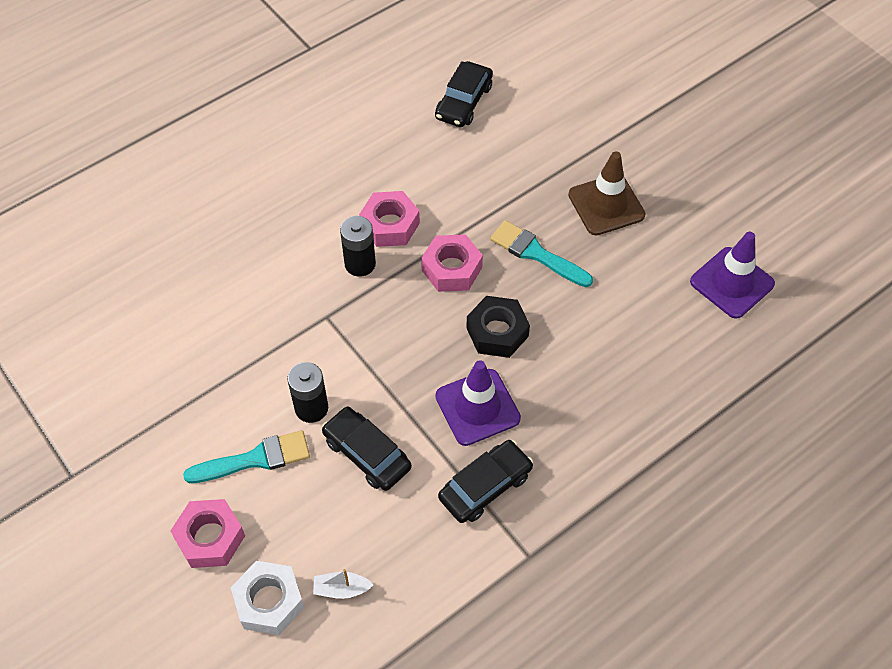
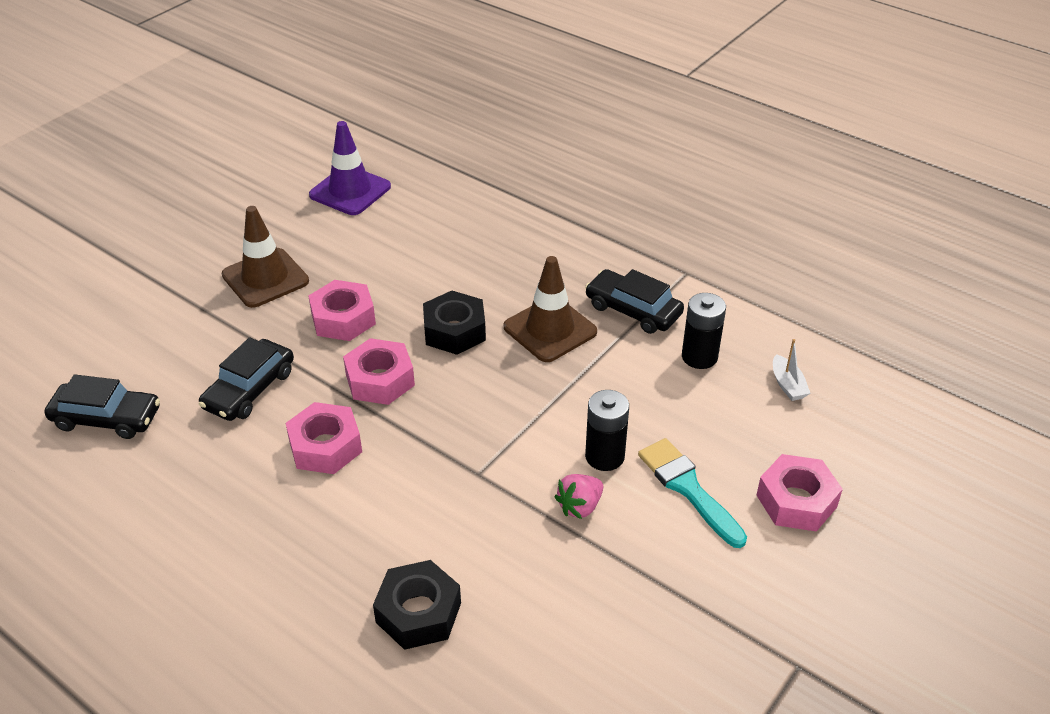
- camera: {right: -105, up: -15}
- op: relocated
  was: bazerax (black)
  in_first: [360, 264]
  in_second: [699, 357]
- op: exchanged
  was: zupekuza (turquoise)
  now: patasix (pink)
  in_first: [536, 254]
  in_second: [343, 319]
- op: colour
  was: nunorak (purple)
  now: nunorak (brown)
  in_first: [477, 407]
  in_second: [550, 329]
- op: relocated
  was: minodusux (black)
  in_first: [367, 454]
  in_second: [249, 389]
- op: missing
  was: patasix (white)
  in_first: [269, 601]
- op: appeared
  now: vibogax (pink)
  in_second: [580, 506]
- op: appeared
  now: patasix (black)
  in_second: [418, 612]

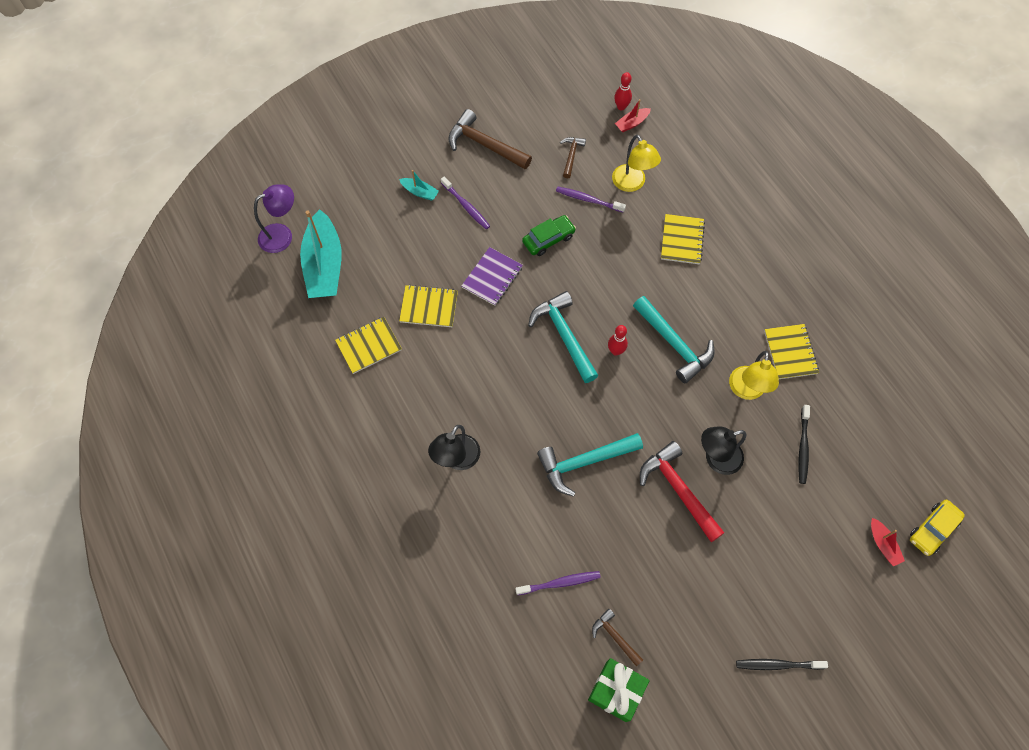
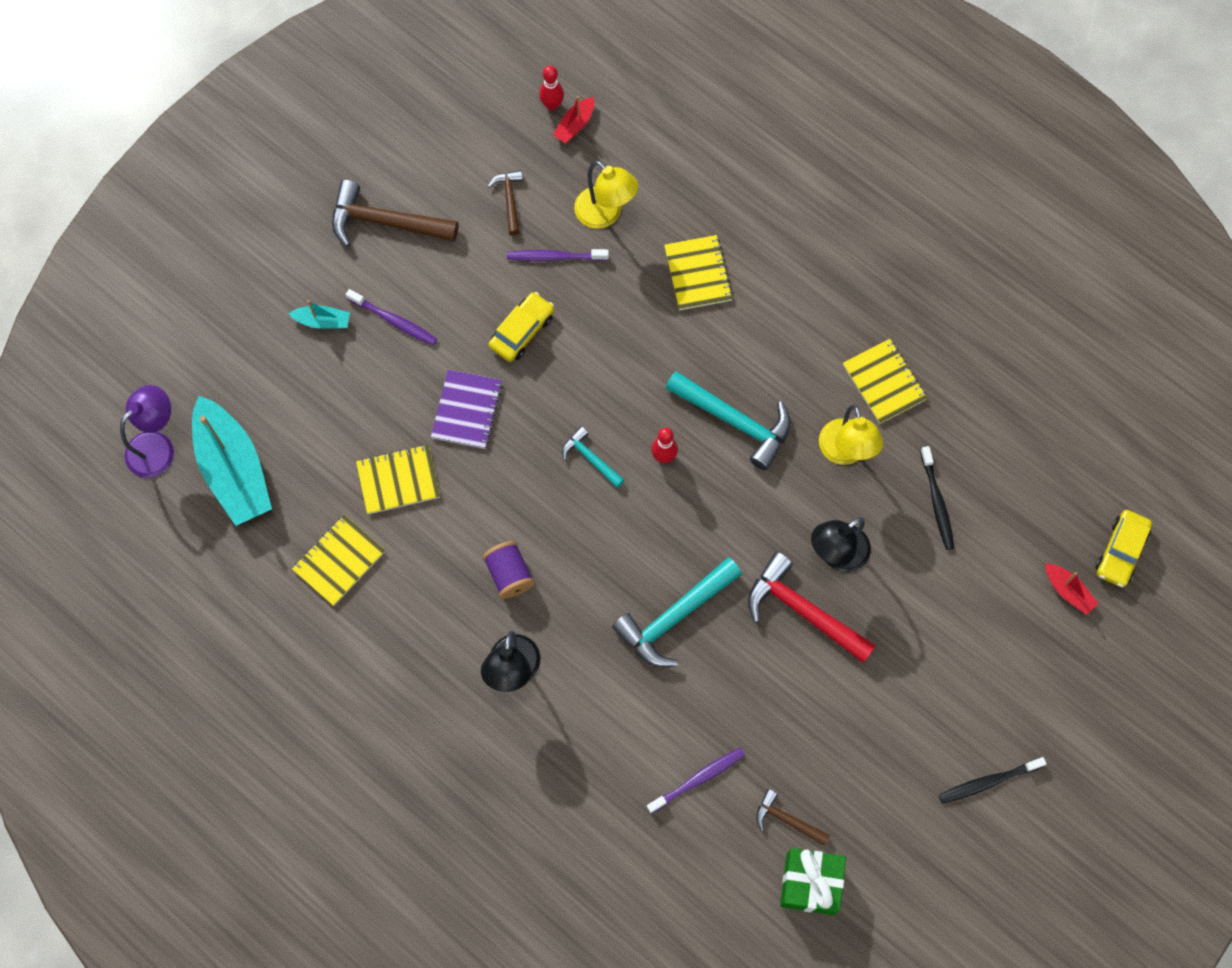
- camera: {right: -20, up: 5}
- op: colour
  was: minodusux (green)
  now: minodusux (yellow)
  in_first: [548, 239]
  in_second: [522, 331]
- op: size
  was: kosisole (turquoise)
  in_first: [564, 335]
  in_second: [590, 458]
  ratio: 0.54
- op: appeared
  now: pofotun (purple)
  in_second: [509, 574]

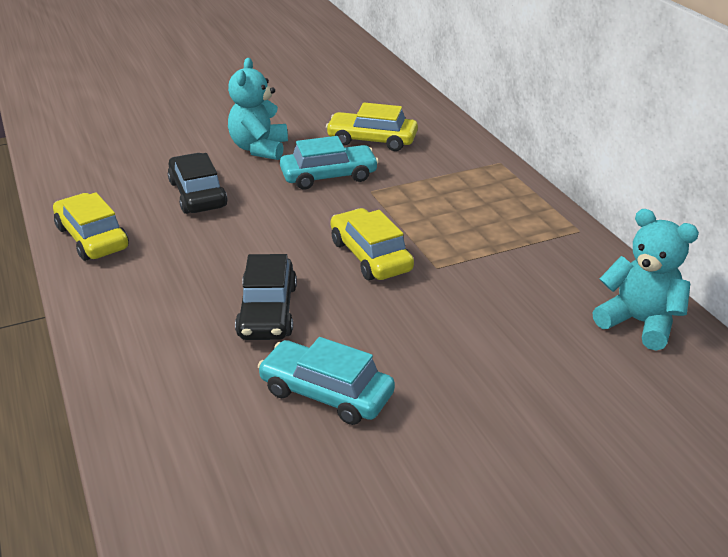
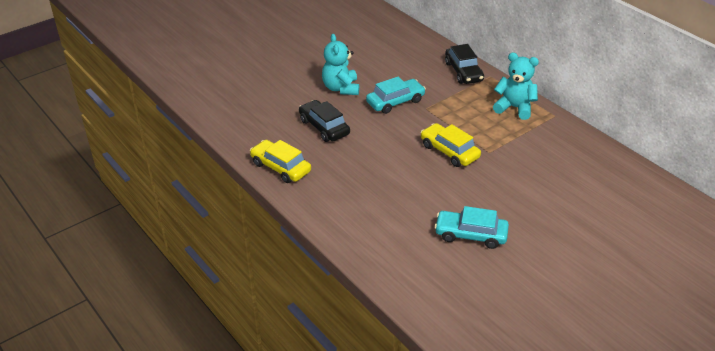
- camera: {right: -15, up: 5}
- op: missing
  was: minodusux (yellow)
  in_first: [372, 140]
- op: relocated
  was: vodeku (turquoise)
  in_first: [639, 322]
  in_second: [514, 108]
- op: relocated
  was: minodusux (black)
  in_first: [267, 311]
  in_second: [463, 72]

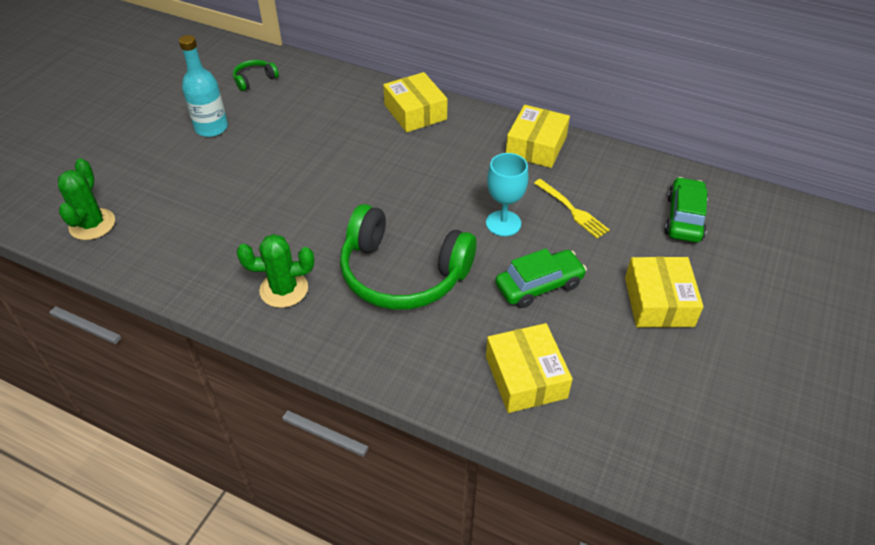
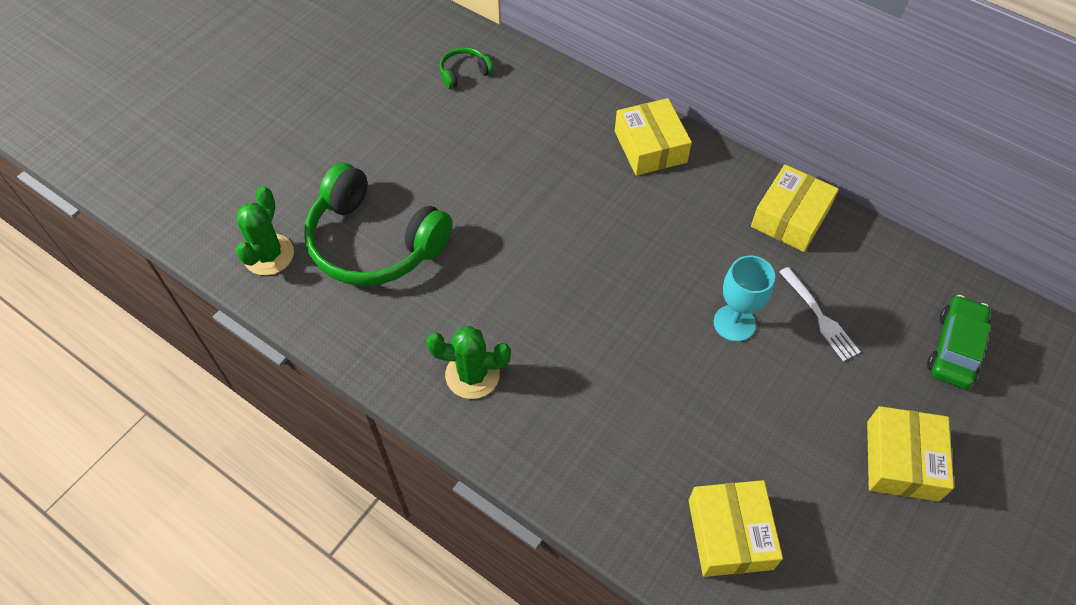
- camera: {right: 10, up: 10}
- op: missing
  was: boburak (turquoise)
  in_first: [211, 128]
- op: colour
  was: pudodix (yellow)
  now: pudodix (white)
  in_first: [572, 210]
  in_second: [819, 316]
- op: relocated
  was: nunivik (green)
  in_first: [402, 273]
  in_second: [374, 242]
- op: missing
  was: minodusux (green)
  in_first: [539, 285]

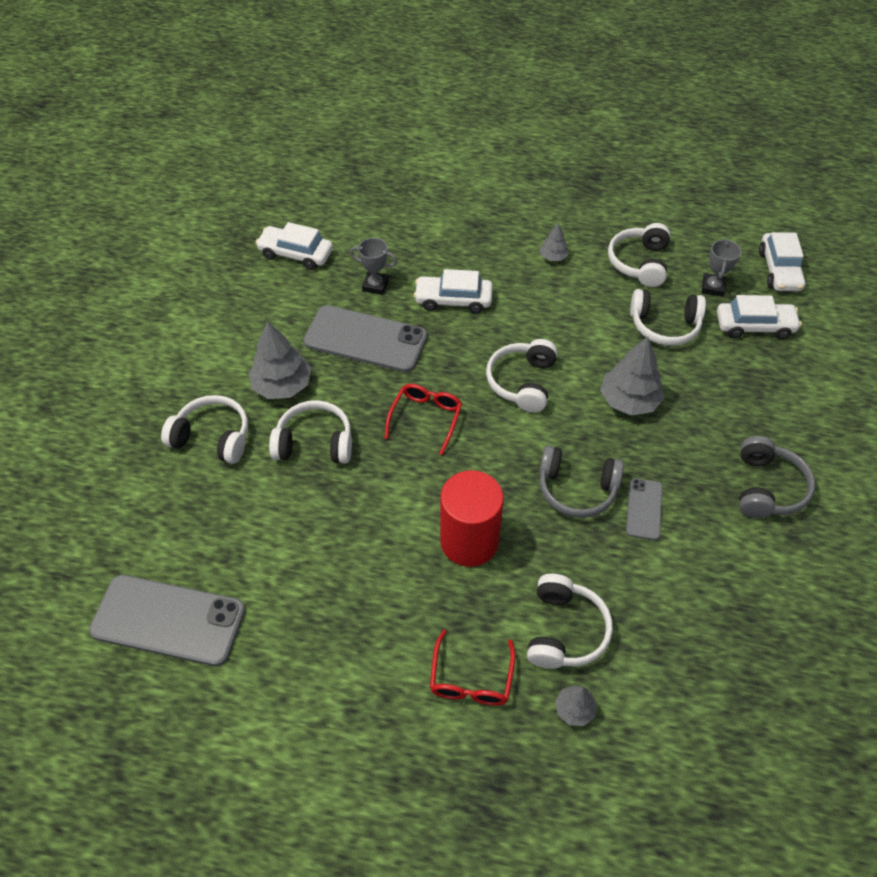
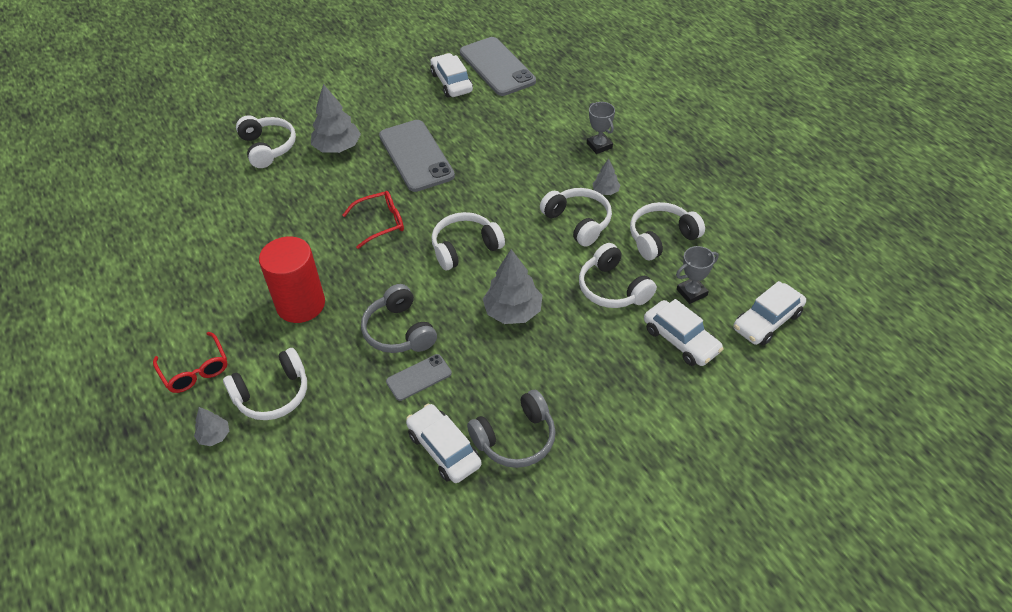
- camera: {right: 50, up: -5}
- op: relocated
  was: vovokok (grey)
  in_first: [375, 285]
  in_second: [599, 146]
- op: relocated
  was: minodusux (white)
  in_first: [453, 300]
  in_second: [444, 449]
- op: relocated
  was: nunivik (white)
  in_first: [314, 443]
  in_second: [578, 222]
- op: relocated
  was: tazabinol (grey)
  in_first: [168, 620]
  in_second: [497, 67]
- op: spun
  was: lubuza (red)
  in_first: [471, 678]
  in_second: [195, 370]
  clockwise: -90

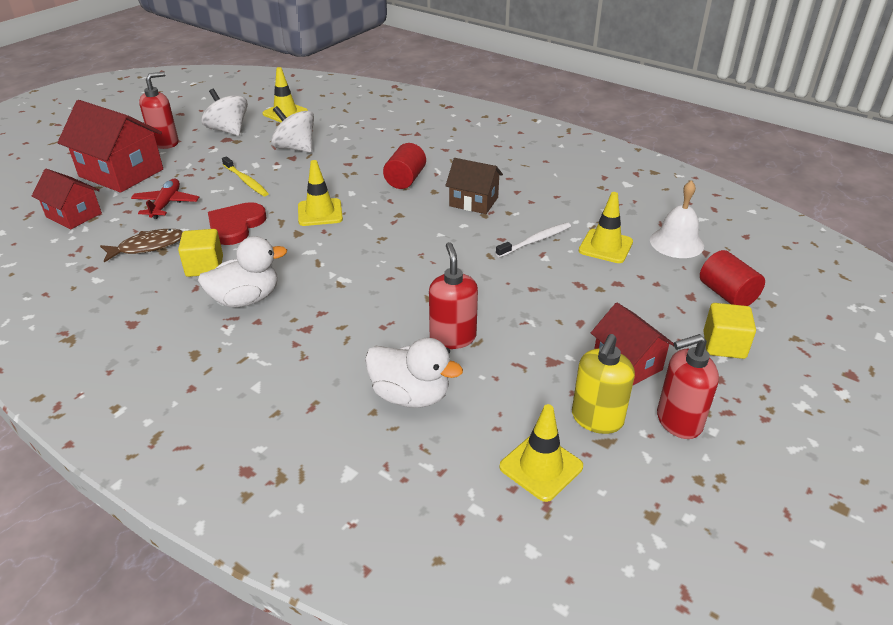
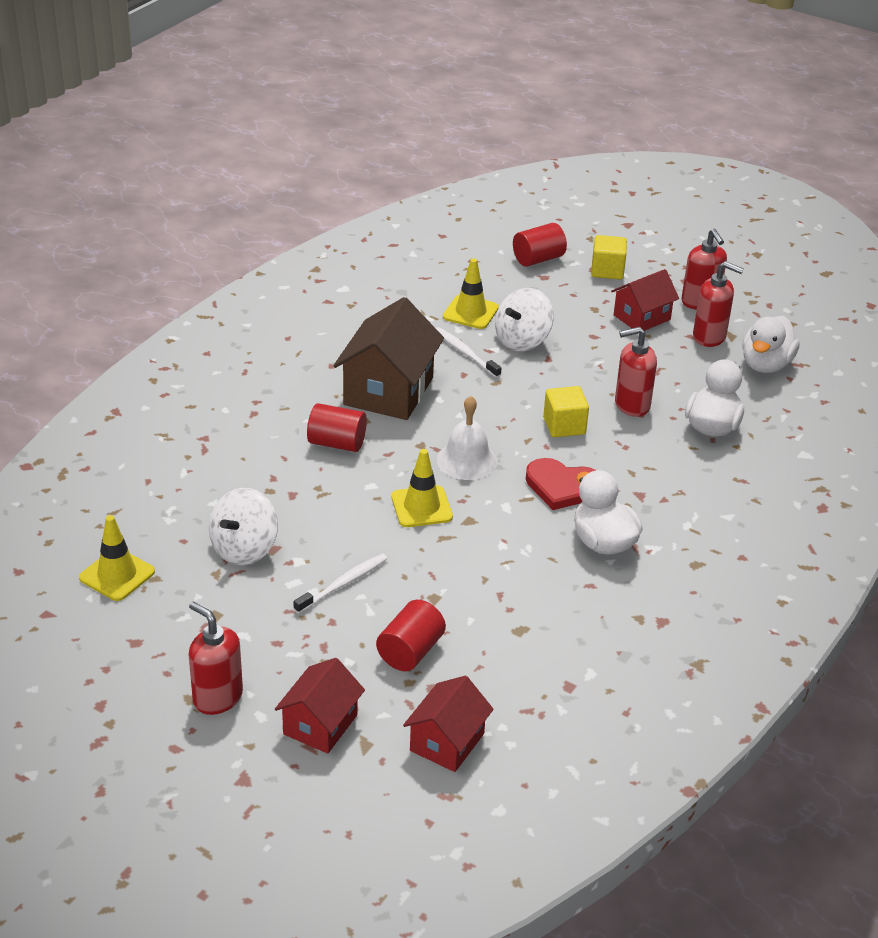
- camera: {right: -95, up: 0}
- op: relocated
  was: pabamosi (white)
  in_first: [228, 130]
  in_second: [522, 340]
- op: size
  was: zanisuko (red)
  in_first: [121, 173]
  in_second: [320, 724]
  ratio: 0.6
- op: colour
  was: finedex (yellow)
  now: finedex (white)
  in_first: [246, 181]
  in_second: [343, 583]
- op: size
  was: zanisuko (brown)
  in_first: [474, 202]
  in_second: [388, 391]
  ratio: 1.66
- op: exchanged
  was: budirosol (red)
  now: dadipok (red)
  in_first: [166, 204]
  in_second: [410, 651]
- op: relocated
  was: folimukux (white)
  in_first: [676, 243]
  in_second: [467, 460]
- op: relocated
  was: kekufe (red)
  in_first: [236, 225]
  in_second: [562, 486]
- op: missing
  was: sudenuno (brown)
  in_first: [147, 246]
- op: relocated
  was: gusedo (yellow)
  in_first: [204, 266]
  in_second: [564, 426]
- op: colour
  was: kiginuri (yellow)
  now: kiginuri (red)
  in_first: [597, 419]
  in_second: [709, 337]
- op: exchanged
  was: nunorak (yellow)
  now: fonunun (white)
  in_first: [541, 467]
  in_second: [765, 365]

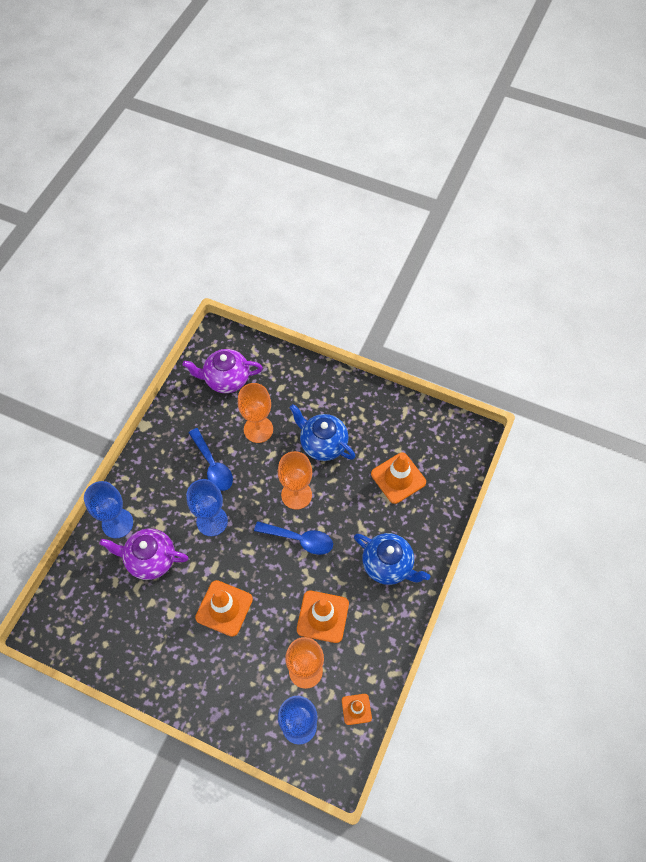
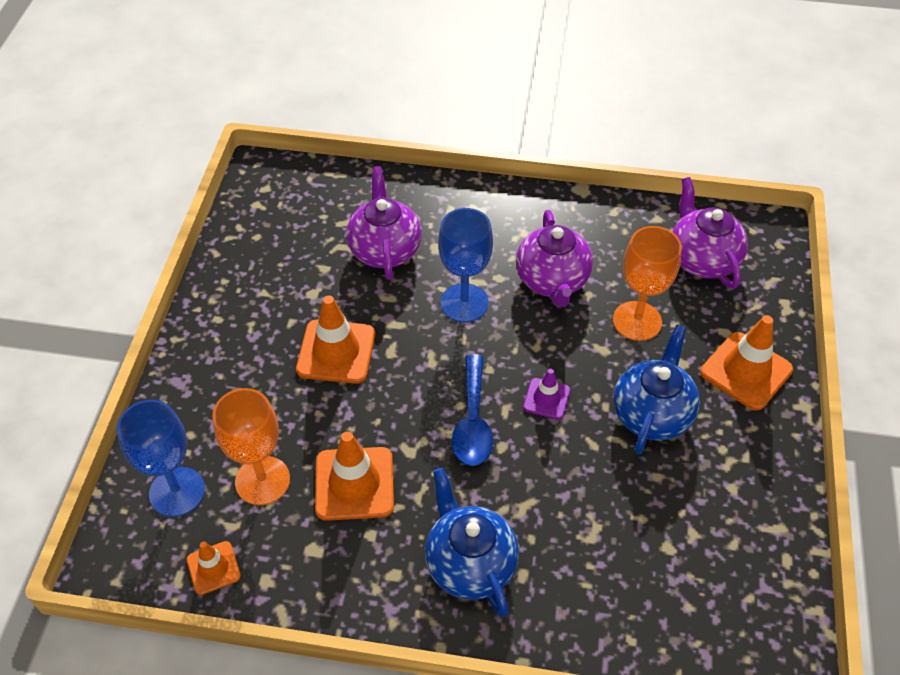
- camera: {right: 75, up: -10}
- op: exchanged
  was: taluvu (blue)
  now: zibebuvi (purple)
  in_first: [213, 465]
  in_second: [552, 281]
- op: exchanged
  was: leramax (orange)
  now: nunorak (purple)
  in_first: [296, 495]
  in_second: [546, 399]
- op: relocated
  was: nunorak (orange)
  in_first: [398, 478]
  in_second: [746, 371]
- op: missing
  was: leramax (blue)
  in_first: [117, 523]
- op: spun
  was: zibebuvi (blue)
  in_first: [388, 565]
  in_second: [469, 563]
  clockwise: 135

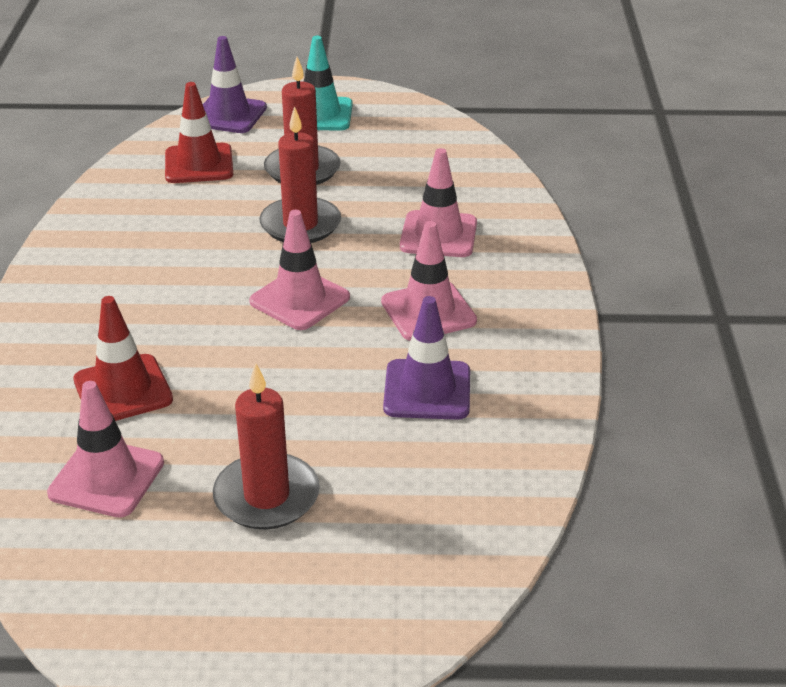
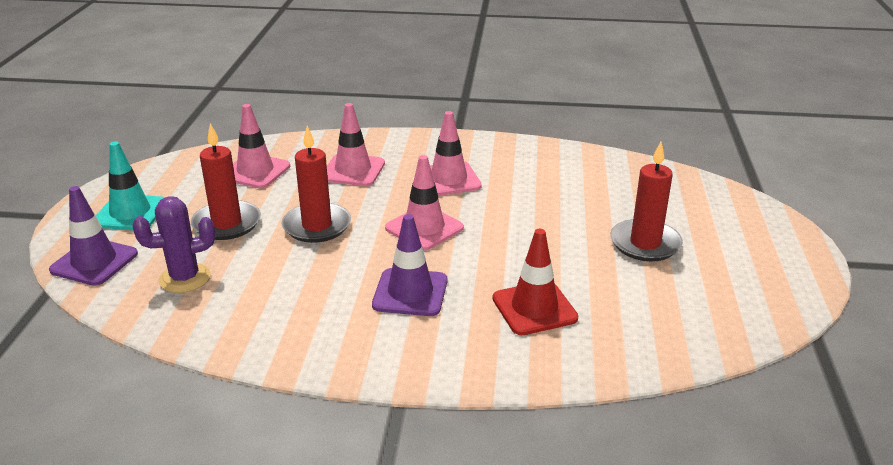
- camera: {right: -85, up: -5}
- op: exchanged
  was: nunorak (red)
  now: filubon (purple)
  in_first: [199, 164]
  in_second: [185, 278]
- op: relocated
  was: nunorak (purple)
  in_first: [427, 390]
  in_second: [410, 293]
- op: relocated
  was: nunorak (pink)
  in_first: [106, 478]
  in_second: [255, 171]

